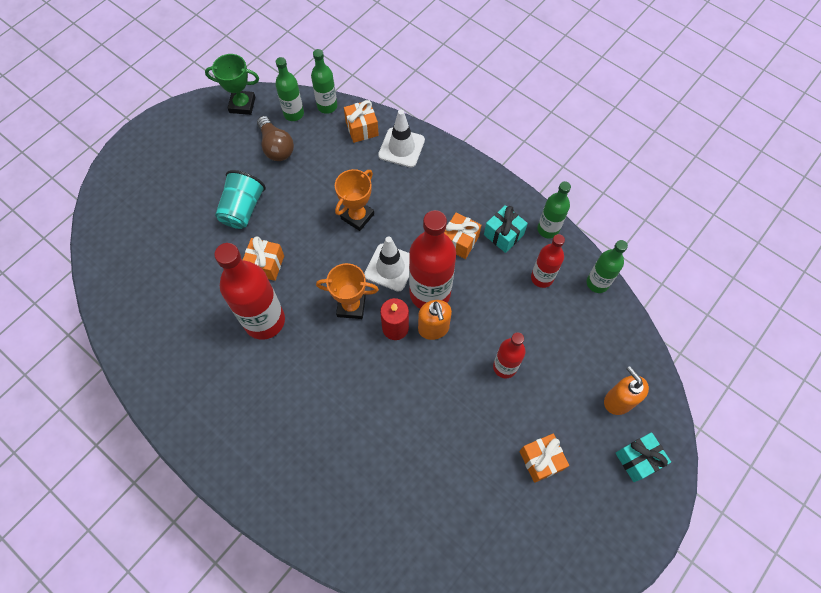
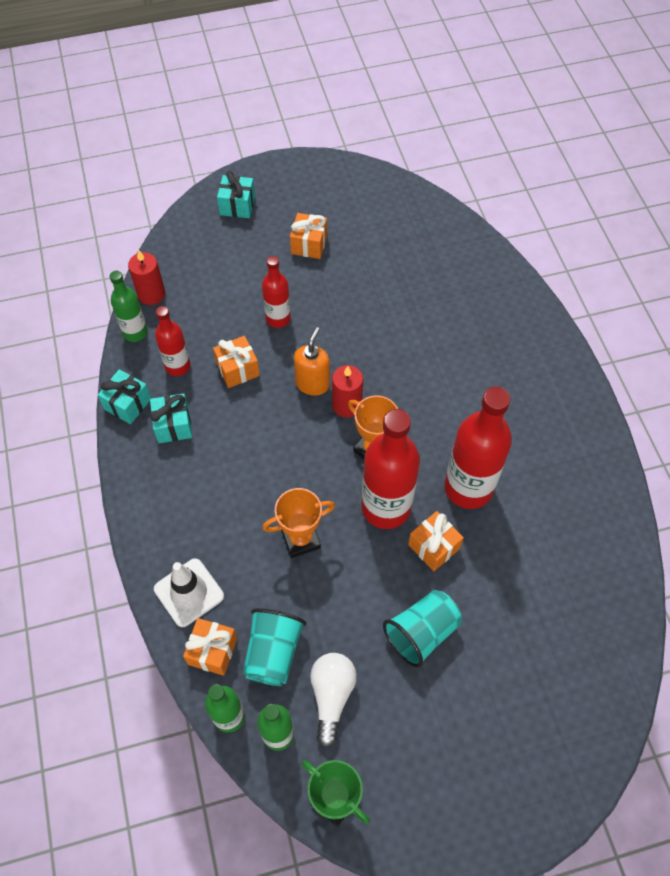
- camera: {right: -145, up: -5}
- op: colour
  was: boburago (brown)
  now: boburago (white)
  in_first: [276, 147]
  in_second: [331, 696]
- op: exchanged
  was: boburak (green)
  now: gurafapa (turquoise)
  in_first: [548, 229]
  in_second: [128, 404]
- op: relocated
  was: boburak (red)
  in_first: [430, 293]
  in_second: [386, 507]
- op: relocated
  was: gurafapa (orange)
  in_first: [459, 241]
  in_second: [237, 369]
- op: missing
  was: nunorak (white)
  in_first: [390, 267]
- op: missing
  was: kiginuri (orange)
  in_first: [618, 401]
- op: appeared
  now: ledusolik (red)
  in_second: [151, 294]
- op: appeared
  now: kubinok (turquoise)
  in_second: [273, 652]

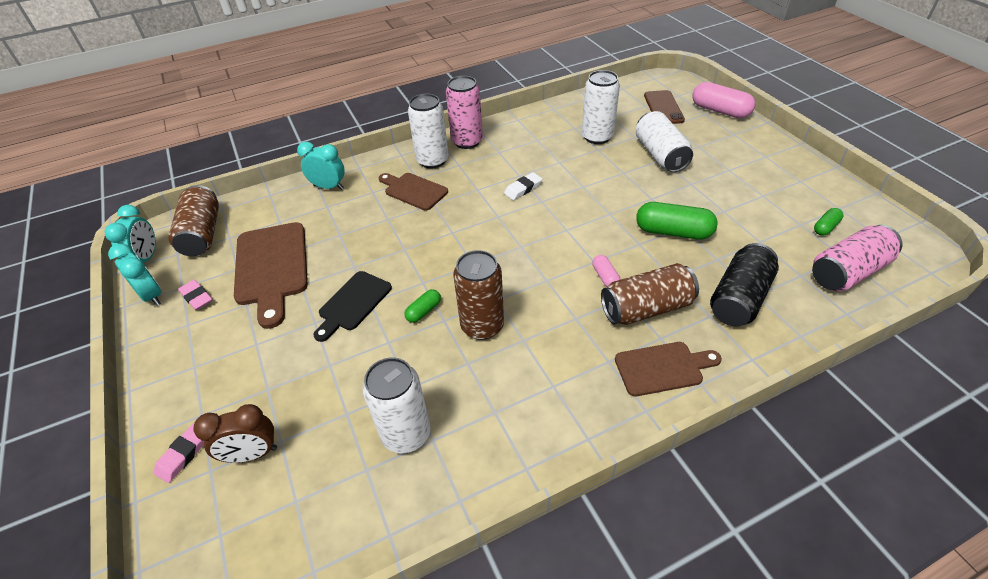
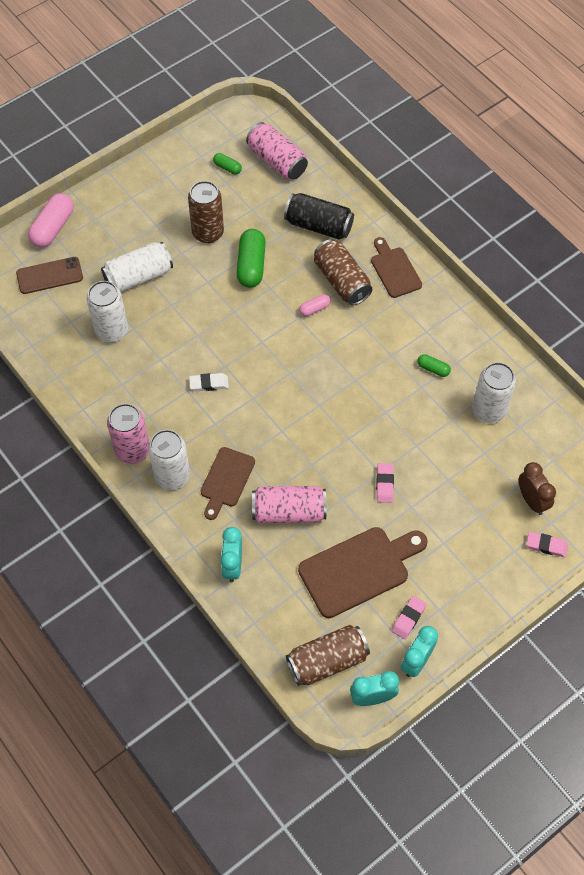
- camera: {right: -105, up: 15}
- op: spun
  was: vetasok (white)
  in_first: [523, 189]
  in_second: [209, 384]
  clockwise: -45
- op: relocated
  was: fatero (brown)
  in_first: [482, 326]
  in_second: [208, 233]
- op: exchanged
  was: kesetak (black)
  now: vetasok (pink)
  in_first: [353, 303]
  in_second: [384, 484]
- op: relocated
  was: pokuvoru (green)
  in_first: [424, 311]
  in_second: [433, 369]
- op: appeared
  now: fatero (pink)
  in_second: [289, 512]

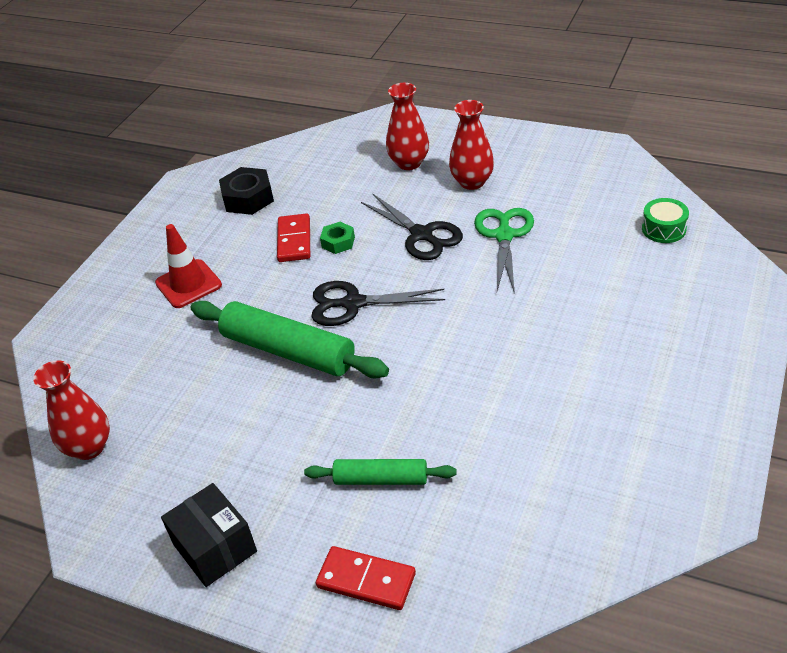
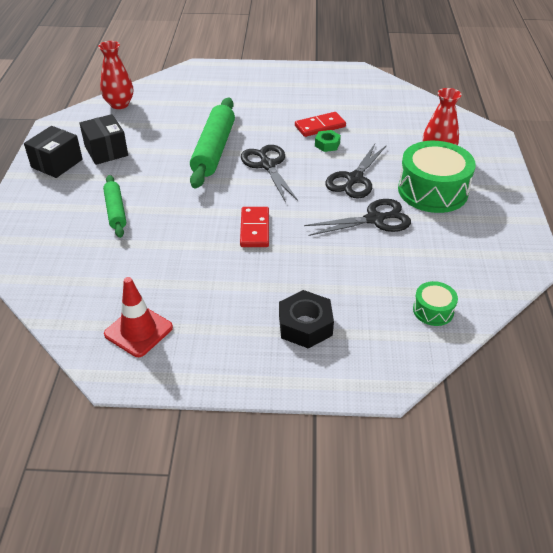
- camera: {right: 65, up: 0}
- op: exchanged
  was: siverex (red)
  now: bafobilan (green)
  in_first: [472, 182]
  in_second: [432, 191]
- op: relocated
  was: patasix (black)
  in_first: [248, 198]
  in_second: [305, 325]
- op: colour
  was: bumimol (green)
  now: bumimol (black)
  in_first: [504, 235]
  in_second: [375, 219]
- op: relocated
  was: nunorak (red)
  in_first: [188, 284]
  in_second: [138, 331]
- op: relocated
  was: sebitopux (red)
  in_first: [366, 580]
  in_second: [254, 229]
- op: appeared
  now: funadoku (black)
  in_second: [106, 151]

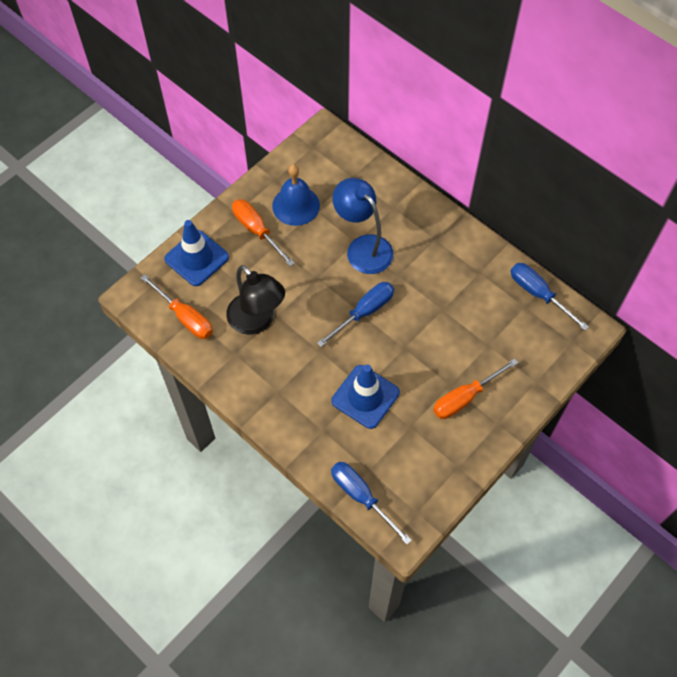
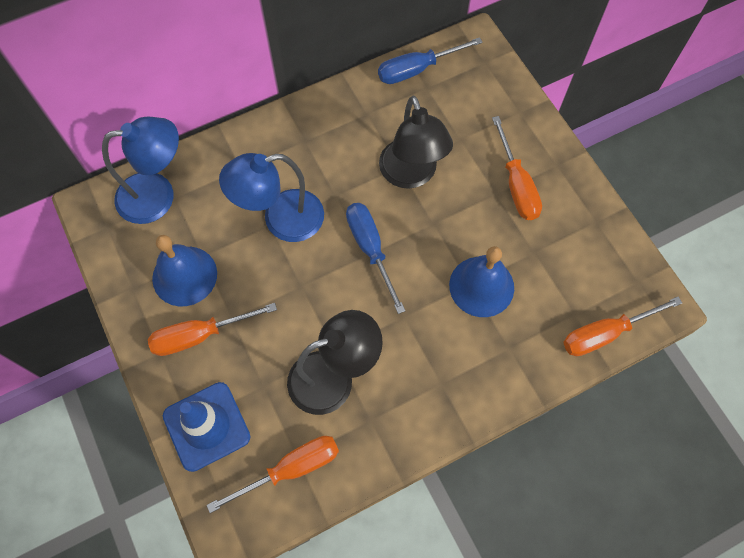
- camera: {right: -70, up: 5}
- op: exchanged
  was: nunorak (blue)
  now: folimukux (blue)
  in_first: [365, 397]
  in_second: [481, 286]
- op: colour
  was: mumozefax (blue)
  now: mumozefax (orange)
  in_first: [361, 497]
  in_second: [605, 333]
- op: appeared
  now: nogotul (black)
  in_second: [411, 175]
- op: appeared
  now: nogotul (blue)
  in_second: [158, 195]

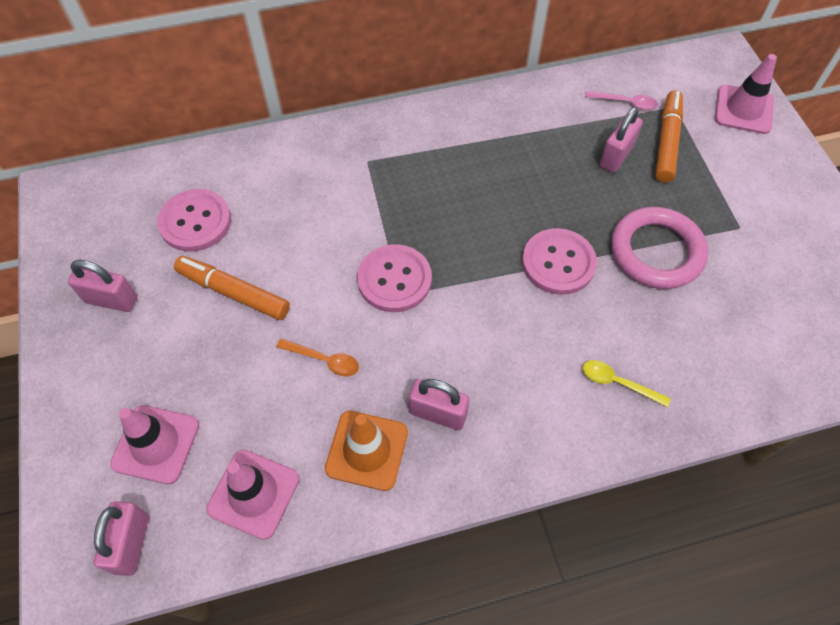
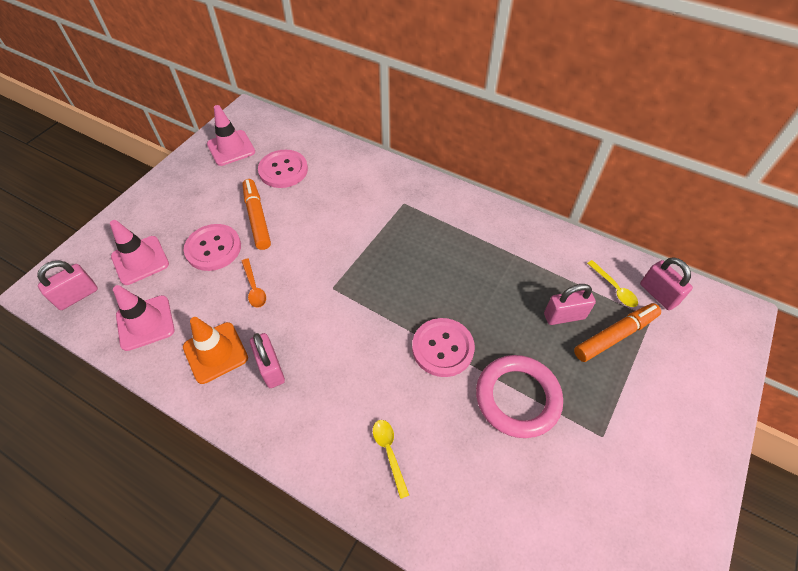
- camera: {right: 45, up: -5}
- op: relocated
  was: nunorak (pink)
  in_first: [743, 110]
  in_second: [231, 148]
- op: colour
  was: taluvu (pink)
  now: taluvu (yellow)
  in_first: [625, 103]
  in_second: [614, 288]
- op: relocated
  was: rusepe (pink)
  in_first: [394, 279]
  in_second: [213, 248]
- op: relocated
  was: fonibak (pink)
  in_first: [111, 300]
  in_second: [658, 294]

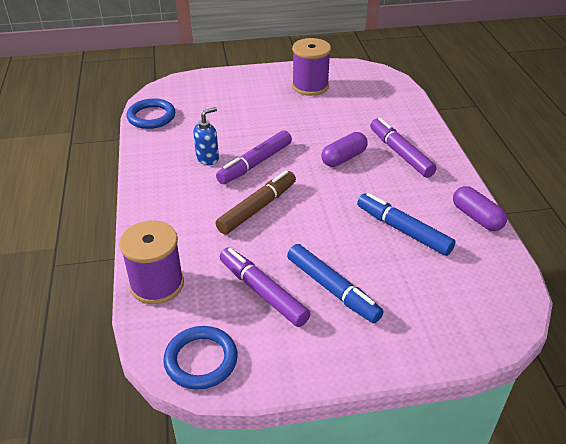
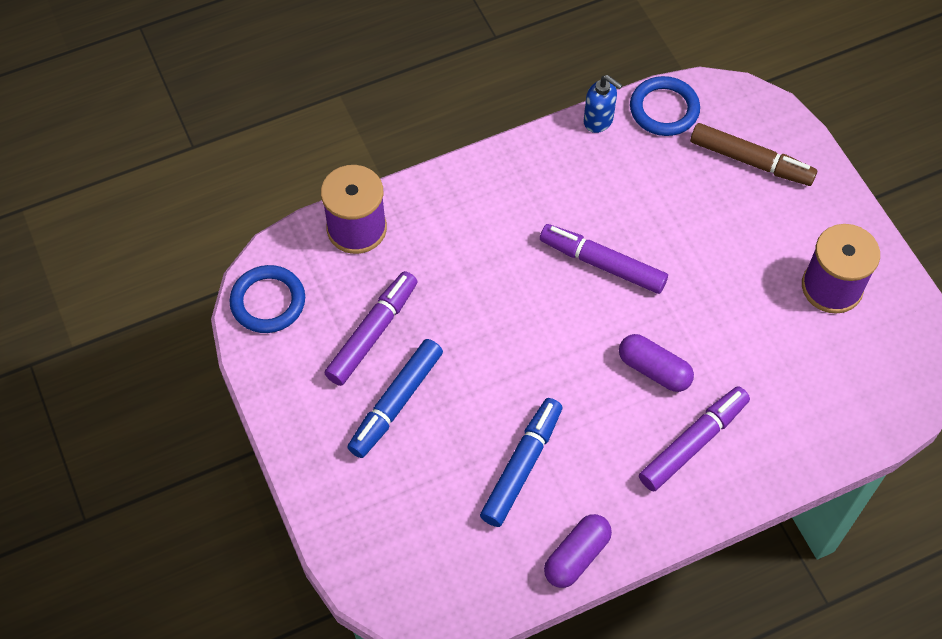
- camera: {right: 75, up: 20}
- op: relocated
  was: kiginuri (blue)
  in_first: [208, 158]
  in_second: [598, 121]
- op: relocated
  was: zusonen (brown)
  in_first: [257, 208]
  in_second: [751, 161]

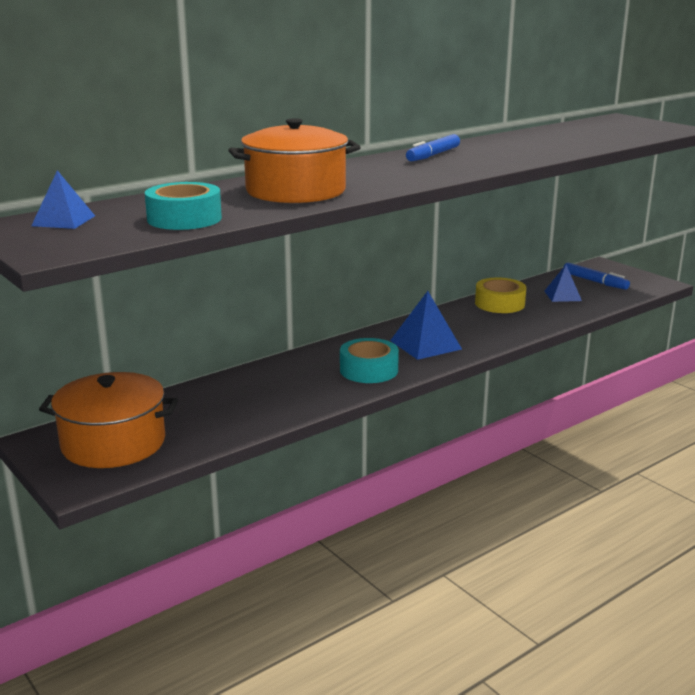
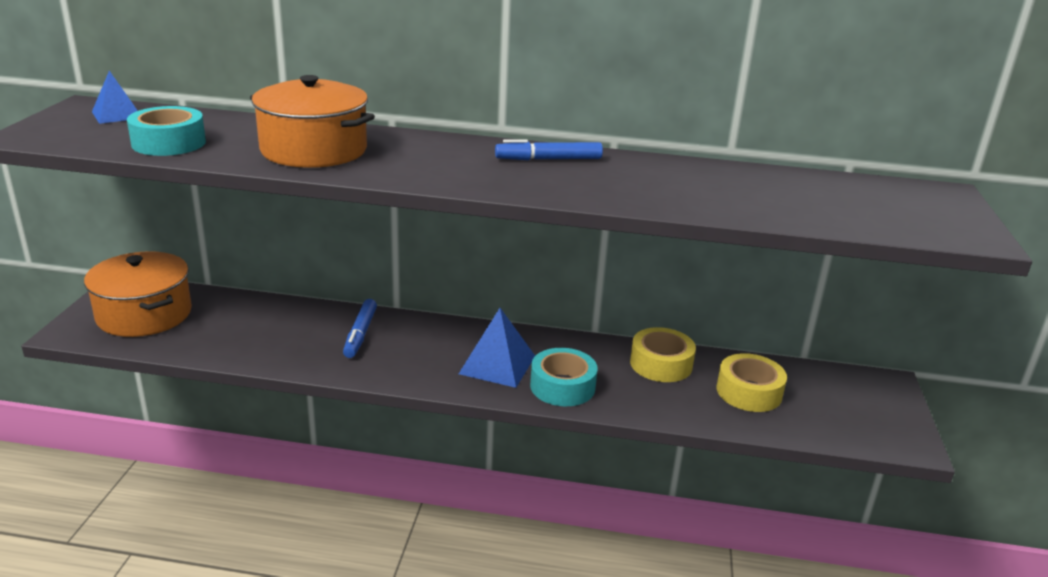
- camera: {right: 45, up: 5}
- op: relocated
  was: zusonen (blue)
  in_first: [594, 281]
  in_second: [360, 334]
- op: exchanged
  was: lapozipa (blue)
  now: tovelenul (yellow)
  in_first: [562, 295]
  in_second: [749, 392]
- op: relocated
  was: tovelenul (turquoise)
  in_first: [369, 370]
  in_second: [562, 386]

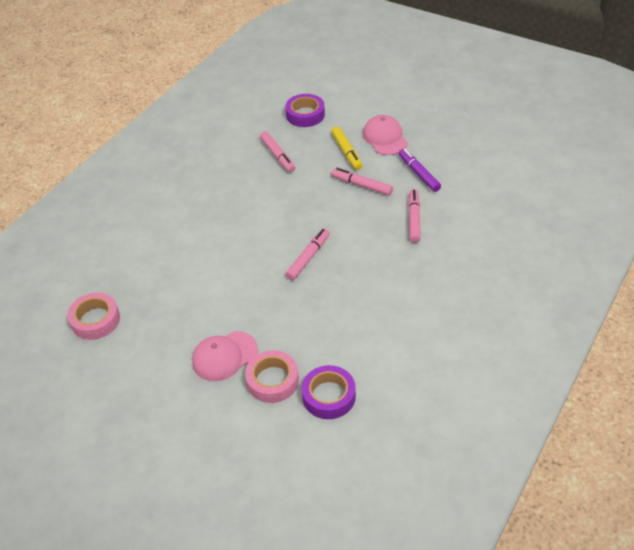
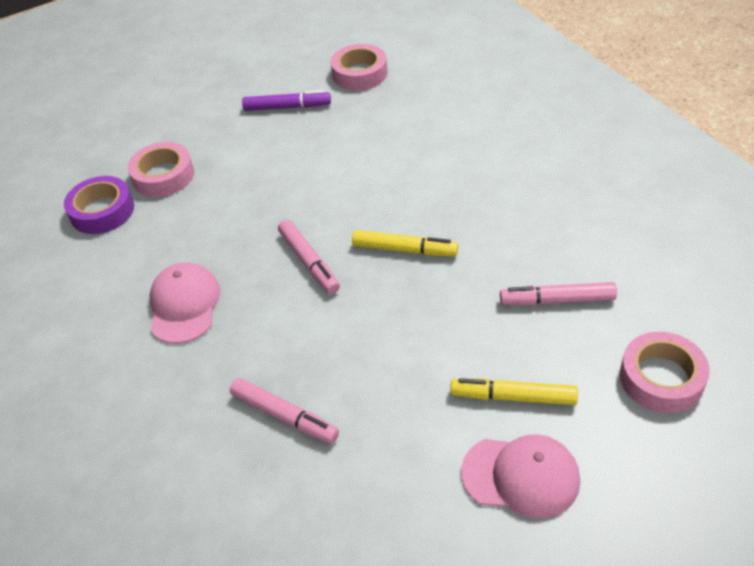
- camera: {right: 120, up: 0}
- op: colour
  was: tovelenul (purple)
  now: tovelenul (pink)
  in_first: [305, 115]
  in_second: [661, 378]
- op: relocated
  was: zusonen (purple)
  in_first: [418, 174]
  in_second: [287, 107]
- op: missing
  was: zusonen (pink)
  in_first: [362, 185]
- op: relocated
  was: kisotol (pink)
  in_first: [224, 356]
  in_second: [184, 305]
- op: appeared
  now: zusonen (yellow)
  in_second: [404, 250]

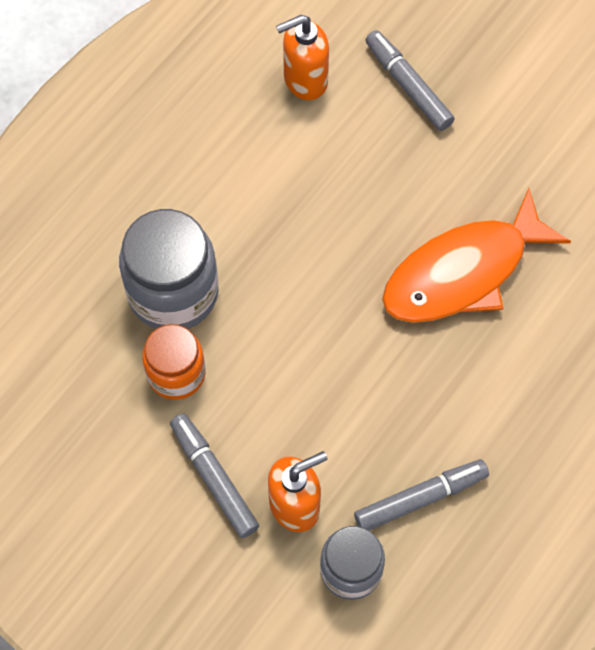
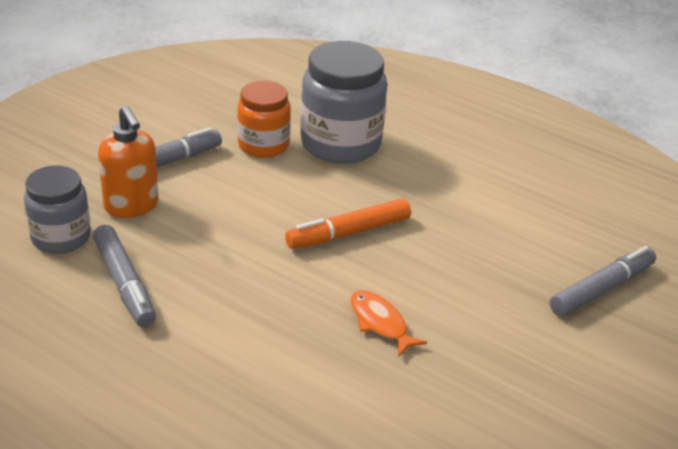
- camera: {right: 85, up: -30}
- op: missing
  was: kiginuri (orange)
  in_first: [305, 80]
- op: size
  was: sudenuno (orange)
  in_first: [463, 272]
  in_second: [380, 323]
  ratio: 0.43
- op: appeared
  now: zusonen (orange)
  in_second: [348, 233]

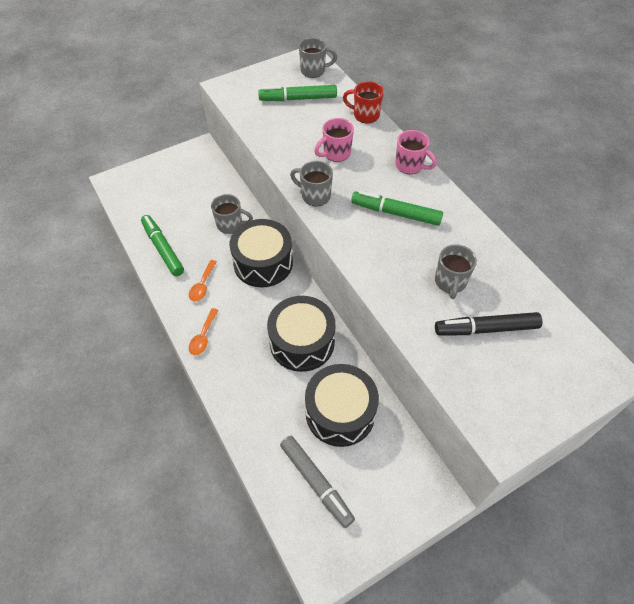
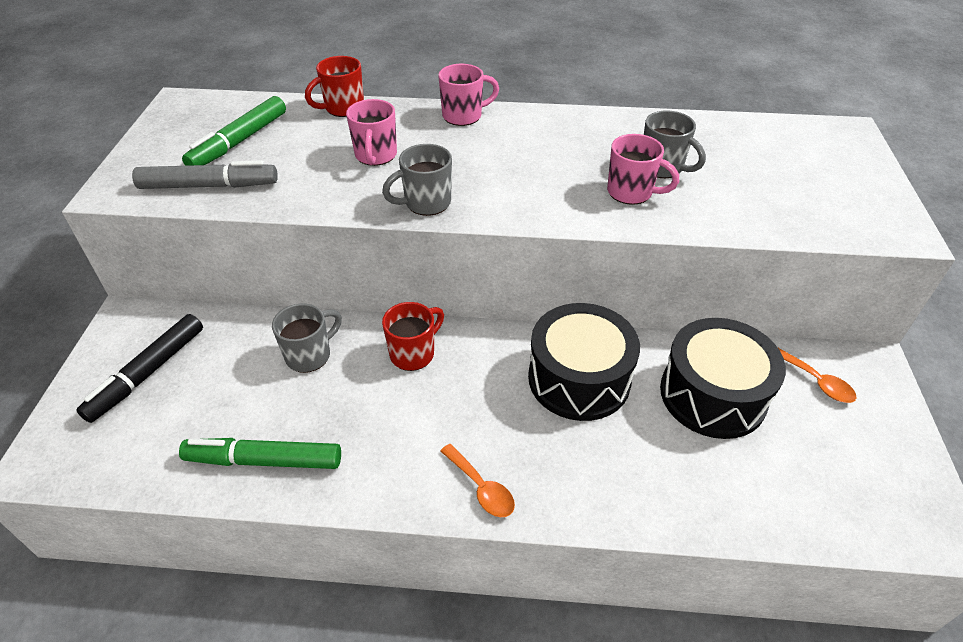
- camera: {right: -55, up: -10}
- op: missing
  was: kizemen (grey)
  in_first: [313, 71]
- op: missing
  was: zusonen (green)
  in_first: [396, 213]
- op: exchanged
  was: bafobilan (black)
  now: kizemen (red)
  in_first: [263, 263]
  in_second: [413, 353]
- op: relocated
  was: taluvu (orange)
  in_first: [202, 285]
  in_second: [816, 381]
- op: relocated
  was: zusonen (black)
  in_first: [486, 329]
  in_second: [148, 373]
- op: relocated
  was: zusonen (grey)
  in_first: [316, 482]
  in_second: [209, 186]
- op: appeared
  now: kizemen (pink)
  in_second: [631, 192]

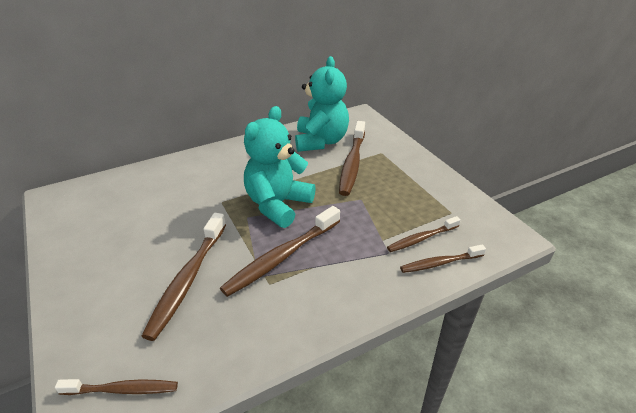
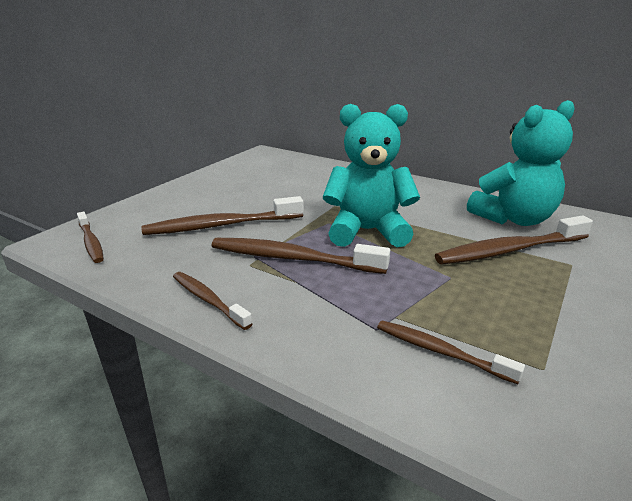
- camera: {right: 60, up: -10}
- op: relocated
  was: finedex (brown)
  in_first: [440, 263]
  in_second: [208, 300]

